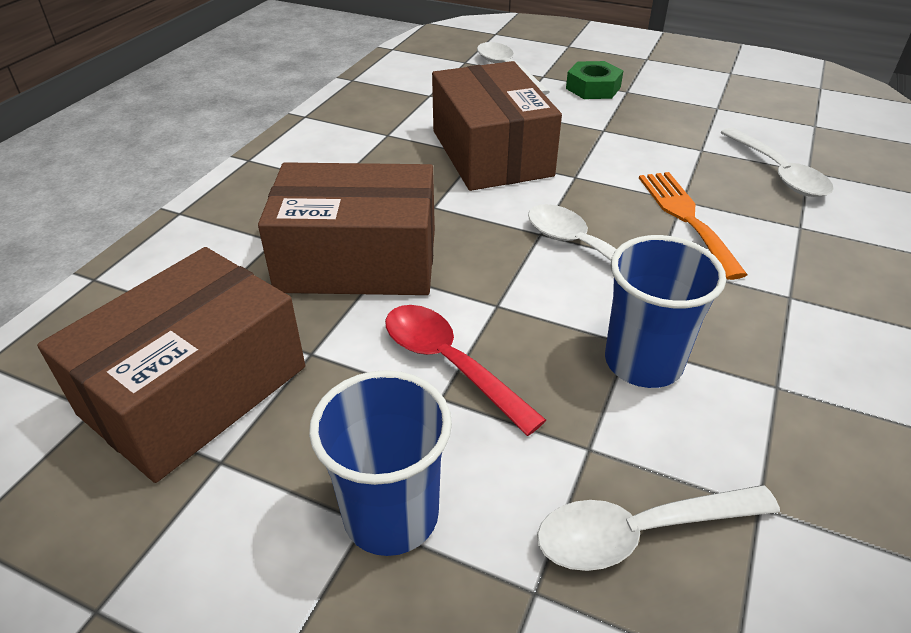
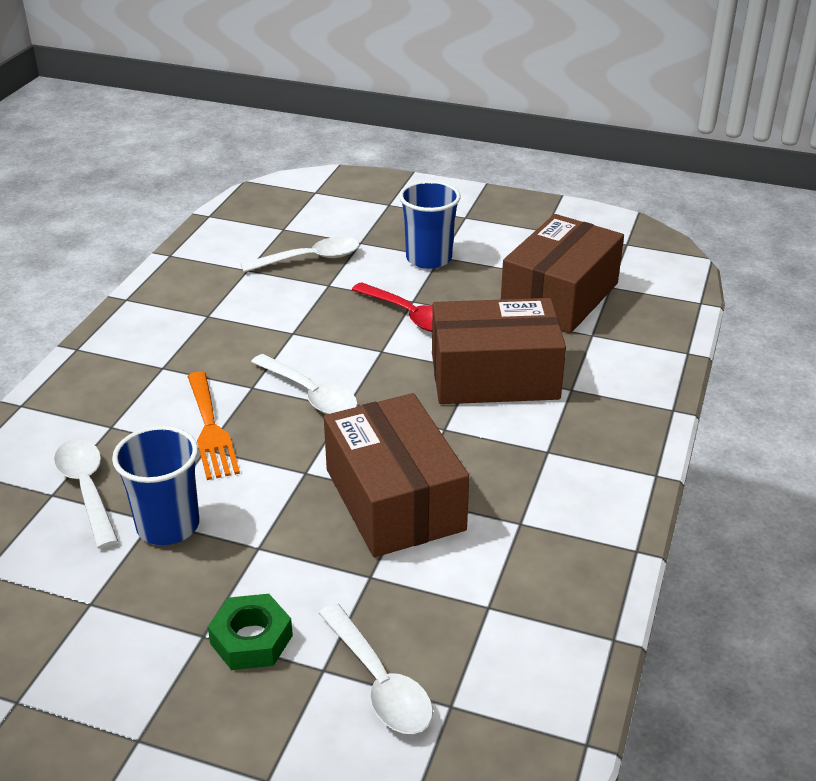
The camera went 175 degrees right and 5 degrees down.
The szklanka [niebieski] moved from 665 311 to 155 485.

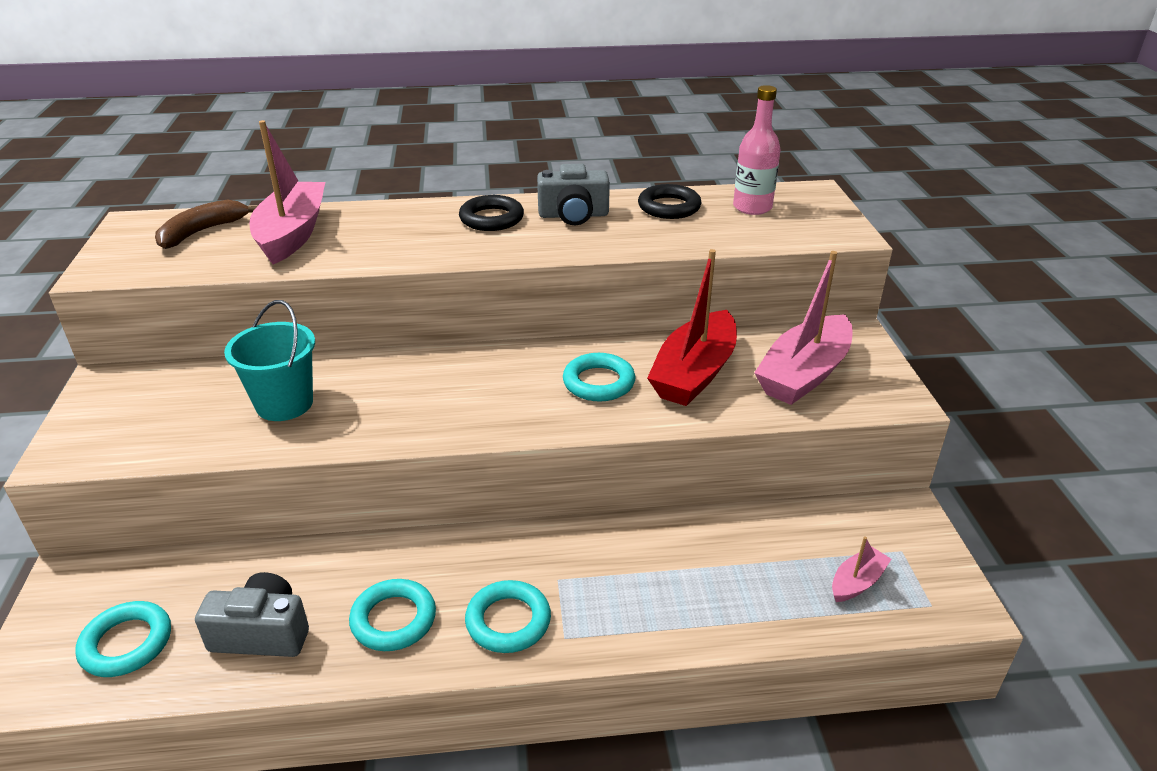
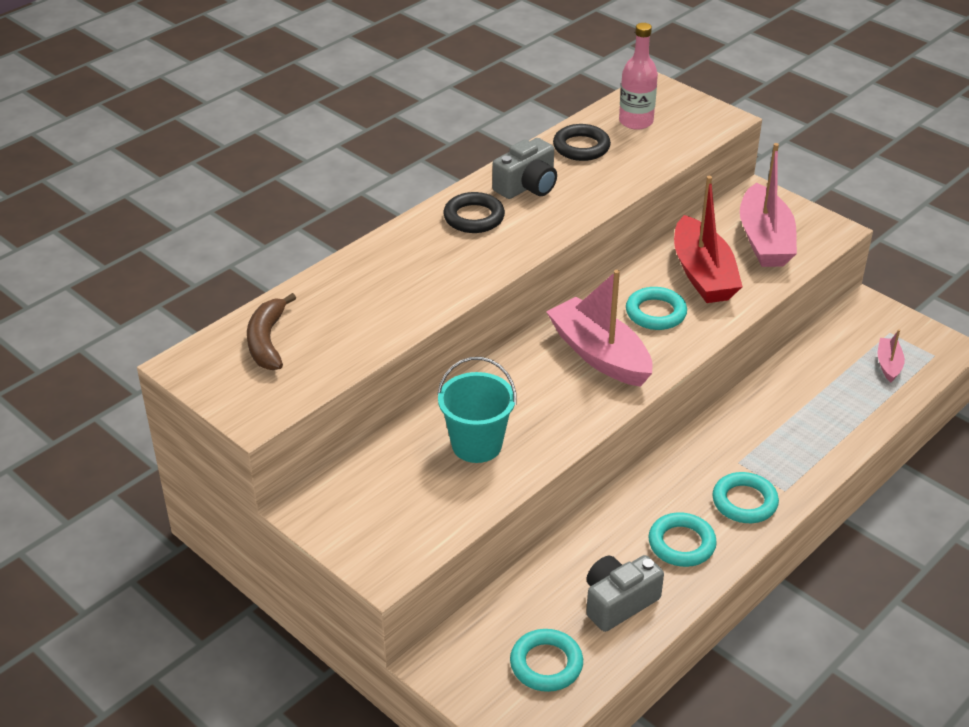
The camera went 40 degrees left and 5 degrees up.
The łódka [różowy] moved from 287 192 to 599 328.

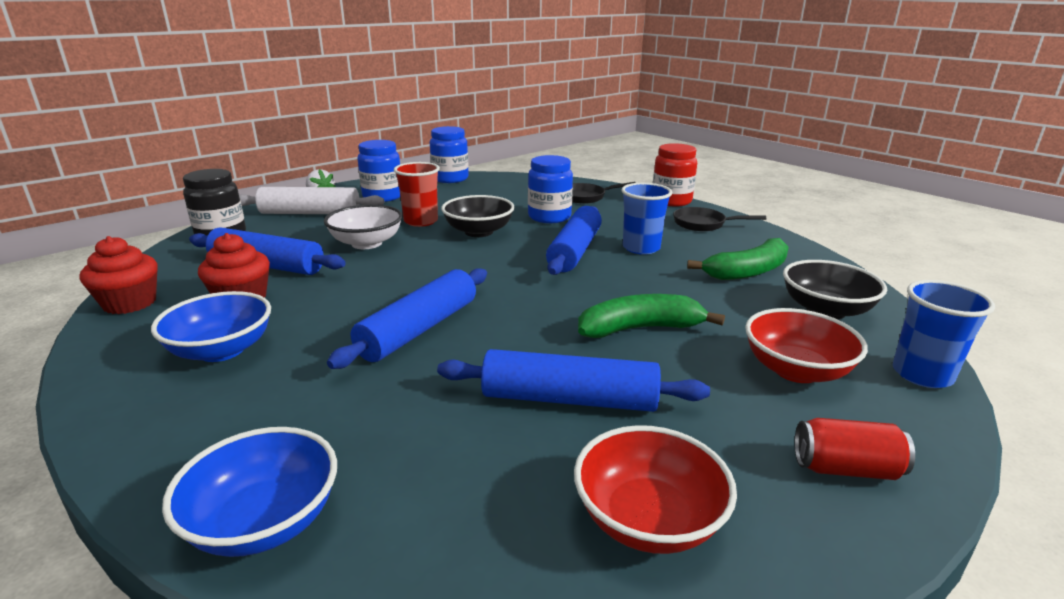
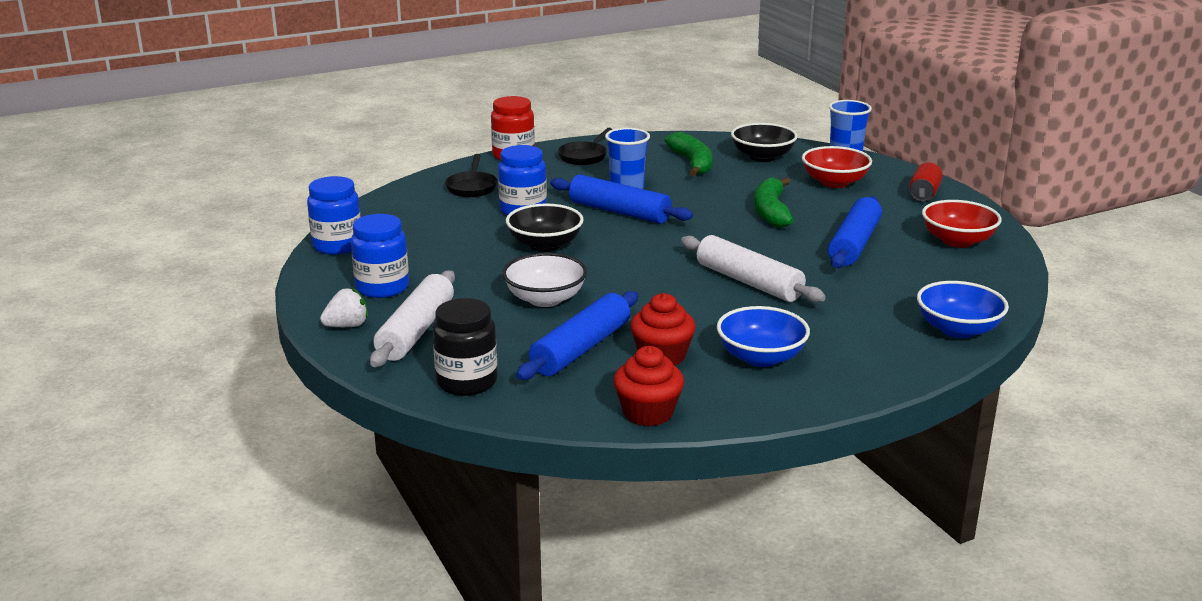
The camera went 75 degrees left and 0 degrees up.
The szklanka [czerwony] at 417 194 disappeared.
The wałek do ciasta [niebieski] at 407 318 became the wałek do ciasta [biały] at 753 268.

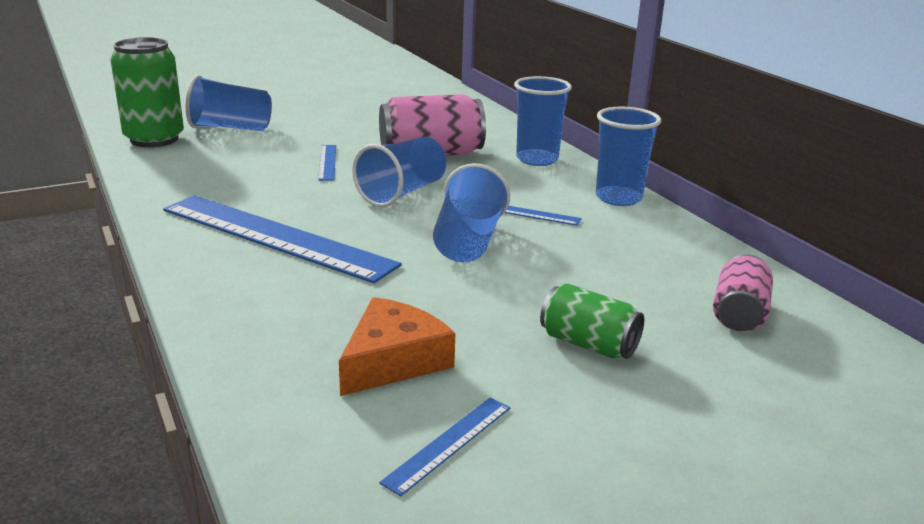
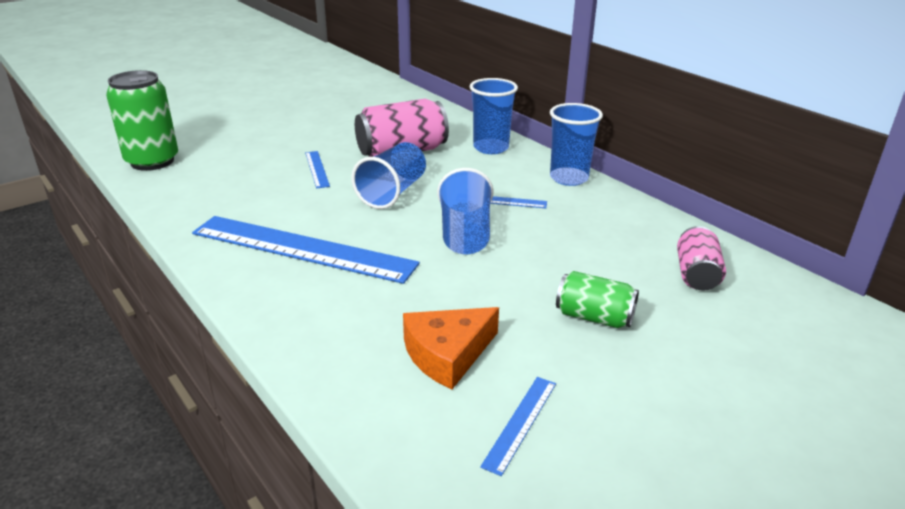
The camera went 10 degrees left and 5 degrees up.
The szklanka [niebieski] at 229 103 disappeared.
The ser [pomarańczowy] at 397 346 turned 150 degrees counterclockwise.

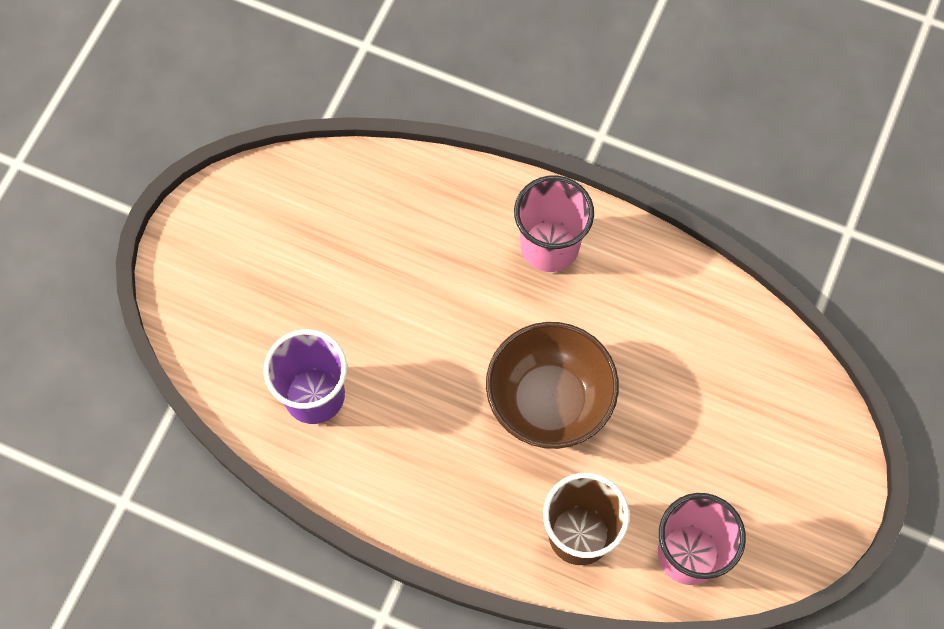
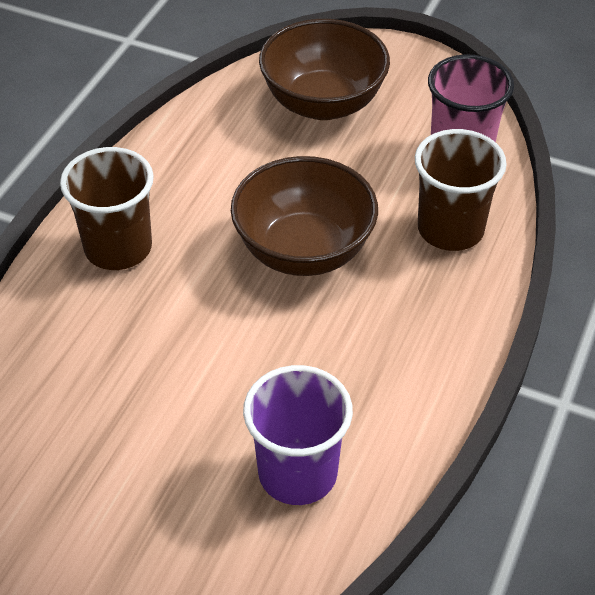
The camera went 90 degrees left and 20 degrees down.
The miska [brązowy] at 324 69 appeared.
The szklanka [różowy] at 554 224 became the szklanka [brązowy] at 107 208.

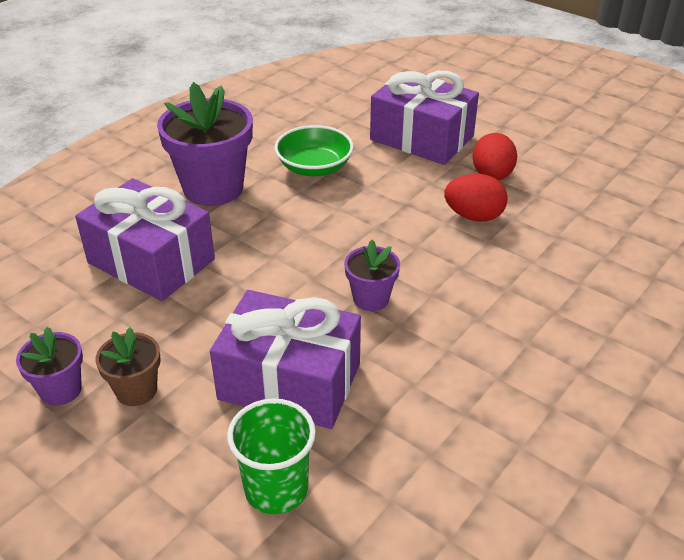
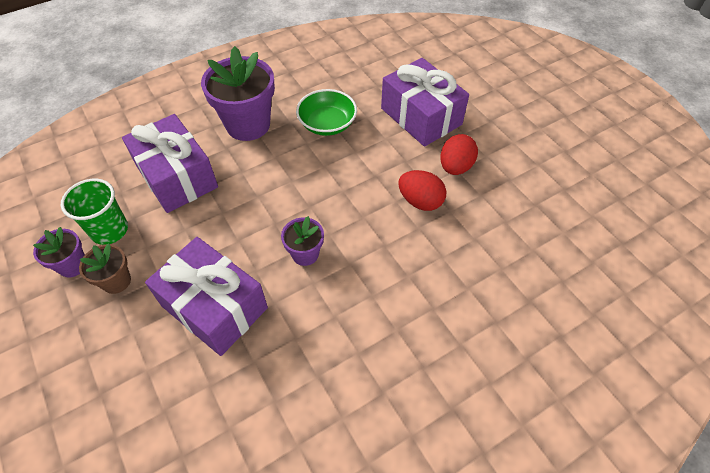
The camera went 20 degrees right and 15 degrees up.
The szklanka [zielony] moved from 271 456 to 94 212.

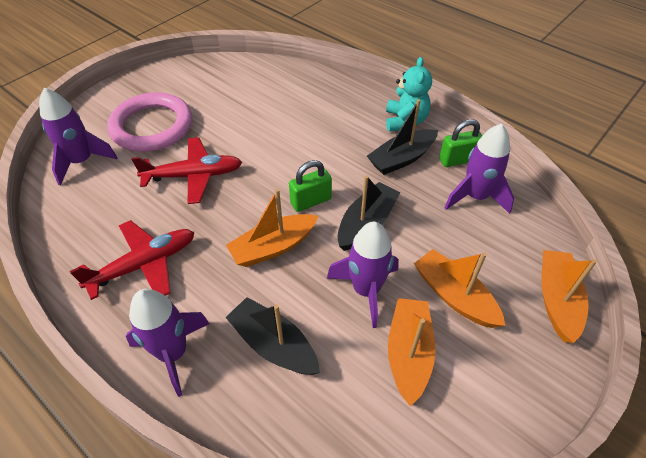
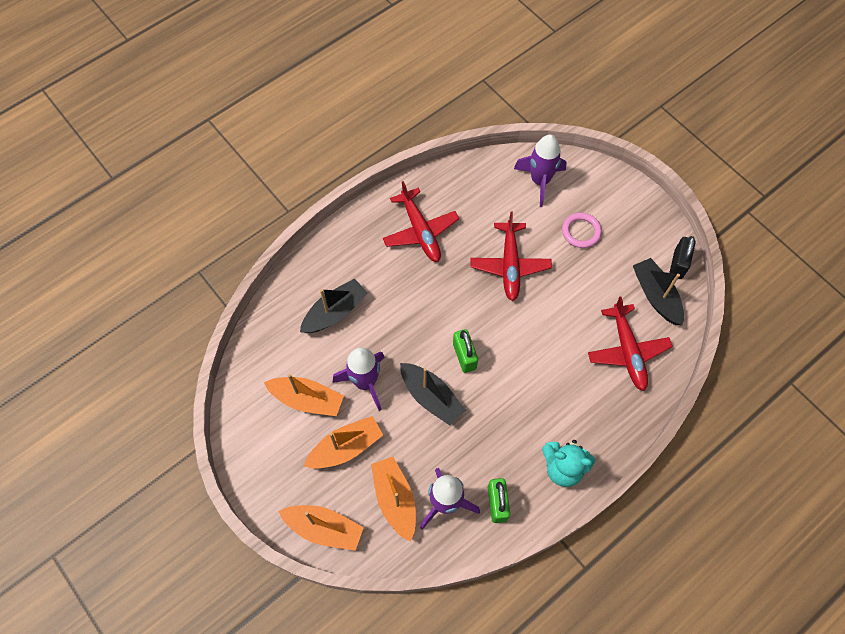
The camera went 100 degrees right and 15 degrees up.
The rakieta [fioletowy] at 168 343 disappeared.
The samolot [czerwony] at 630 344 appeared.
The kłódka [czarny] at 682 257 appeared.
The łódka [pomarańczowy] moved from 272 228 to 393 499.
The łódka [czarny] moved from 402 137 to 658 291.
The pierścień [różowy] at 149 122 changed to 0.51 times the size.

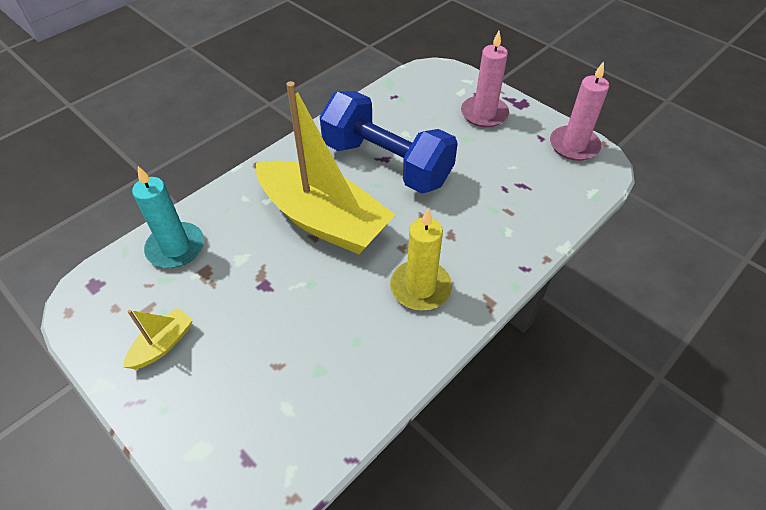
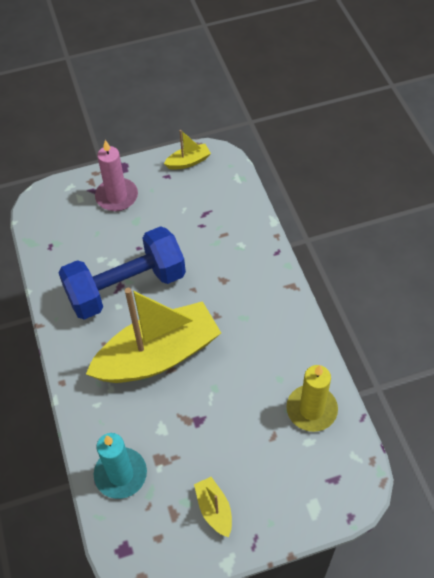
The camera went 60 degrees left and 5 degrees up.
The świeca [żółty] moved from 421 260 to 312 398.
The świeca [różowy] at 579 111 was replaced by the łódka [żółty] at 187 150.

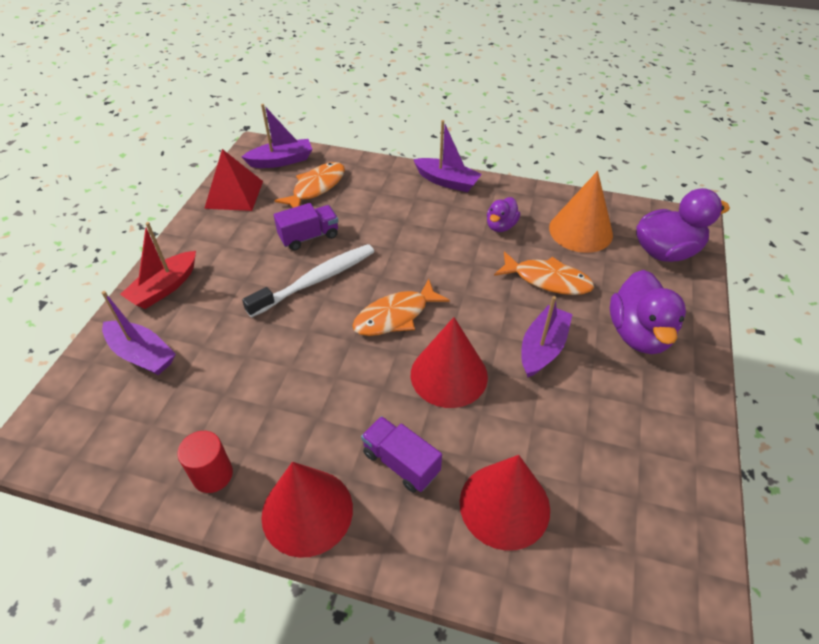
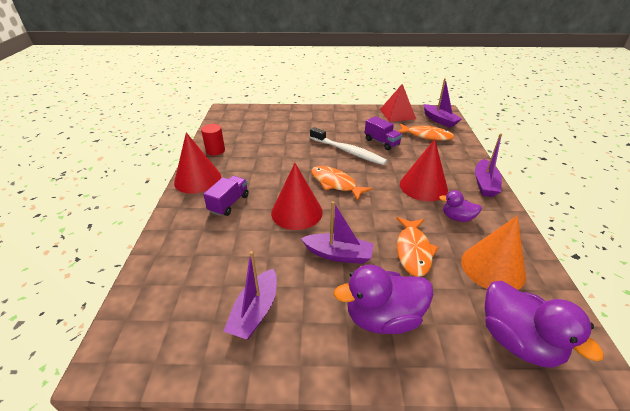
The camera went 75 degrees right and 10 degrees down.
The łódka [czerwony] at 158 265 disappeared.
The łódka [fioletowy] moved from 139 333 to 250 295.
The stożek [czerwony] moved from 505 503 to 424 170.

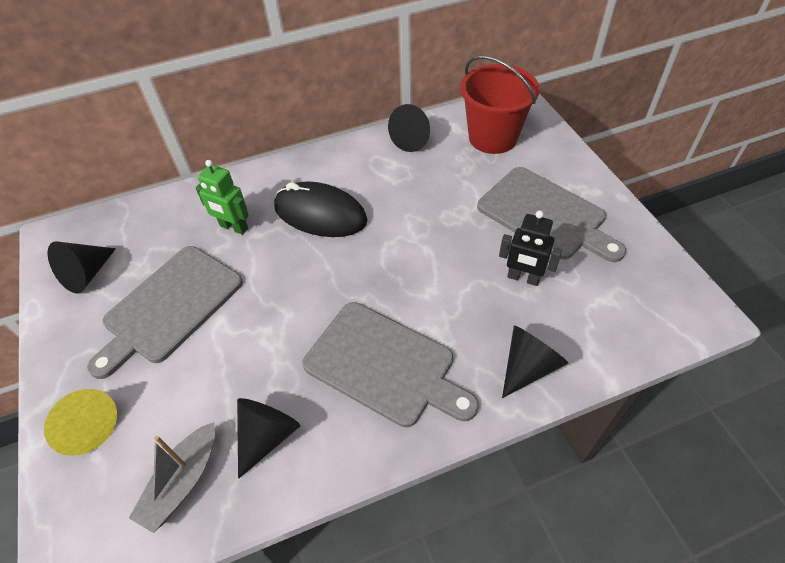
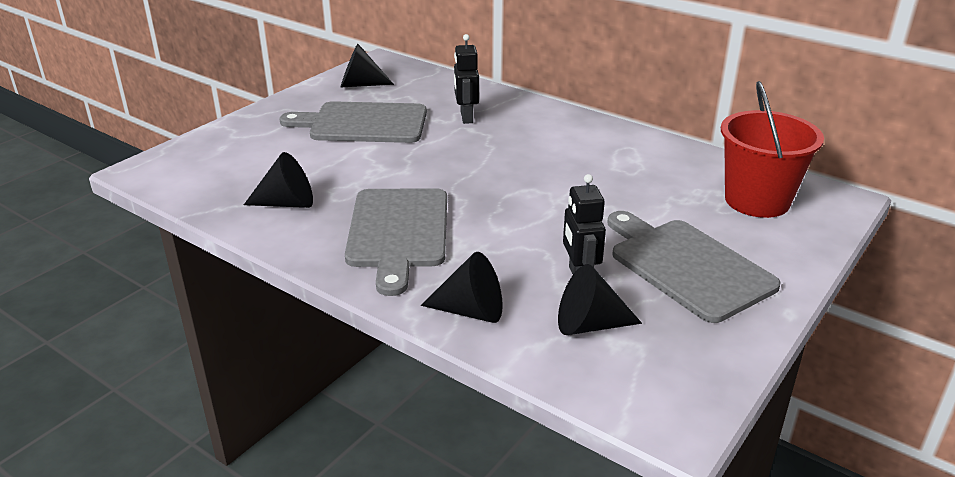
The camera went 55 degrees right and 20 degrees down.
The stożek [żółty] at 80 422 disappeared.
The łódka [szary] at 172 477 disappeared.
The myszka [czarny] at 321 209 disappeared.
The stożek [czarny] moved from 409 128 to 600 299.
The robot [zielony] at 222 197 became the robot [czarny] at 466 79.
The deska do krojenia [szary] at 551 214 turned 135 degrees clockwise.

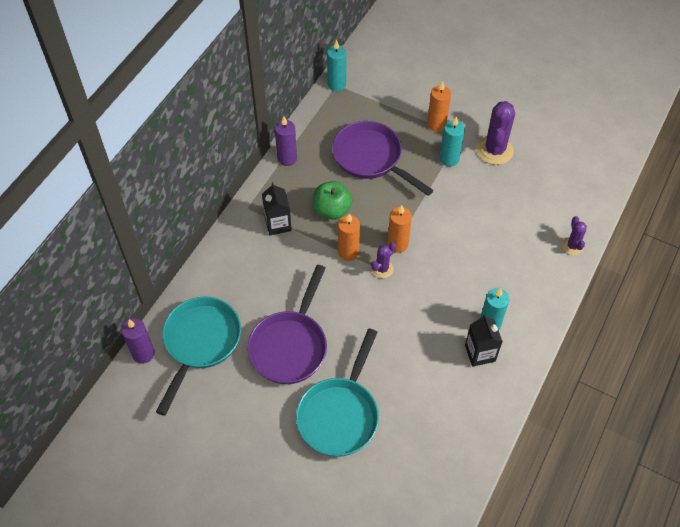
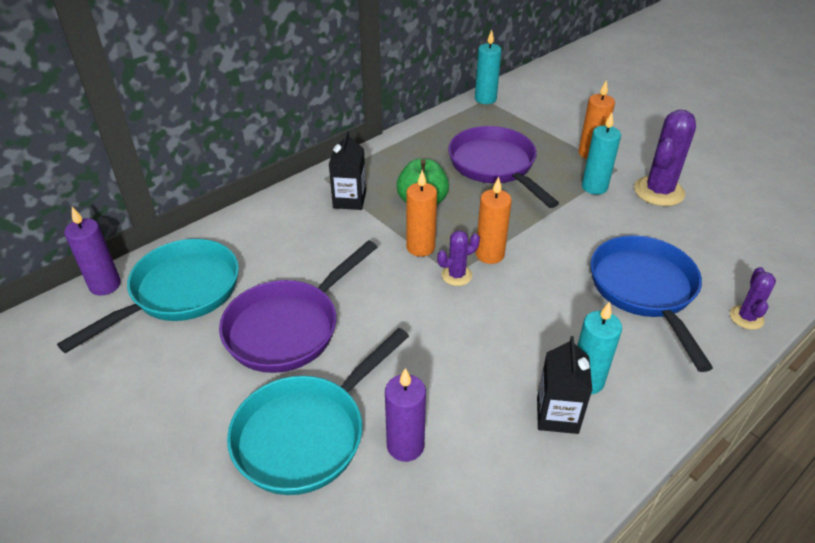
The camera went 20 degrees right and 15 degrees down.
The patelnia [niebieski] at 652 303 appeared.
The świeca [fioletowy] moved from 286 141 to 405 415.

